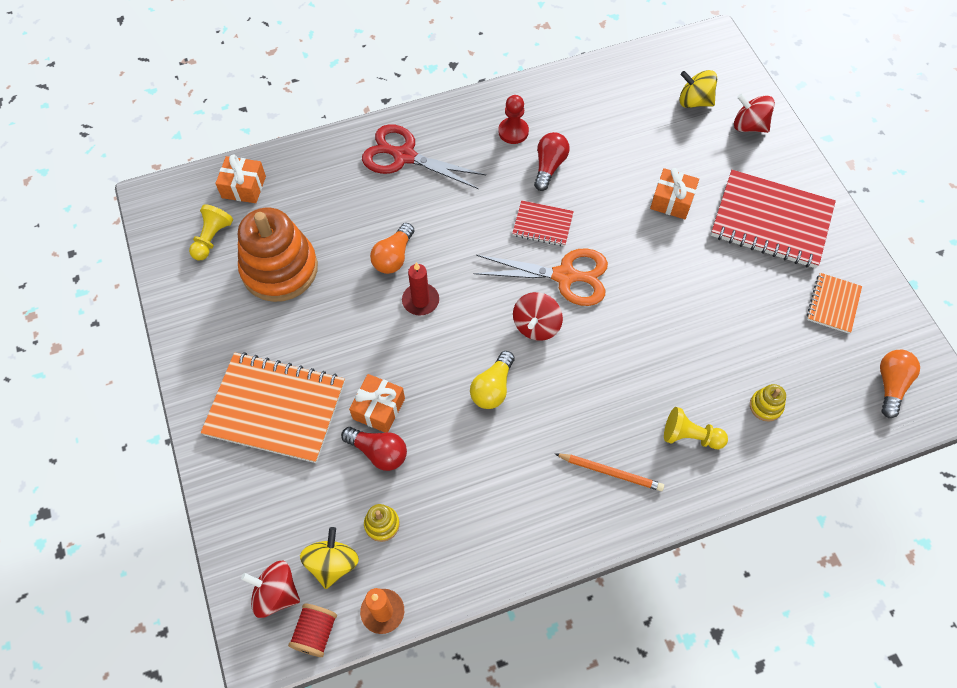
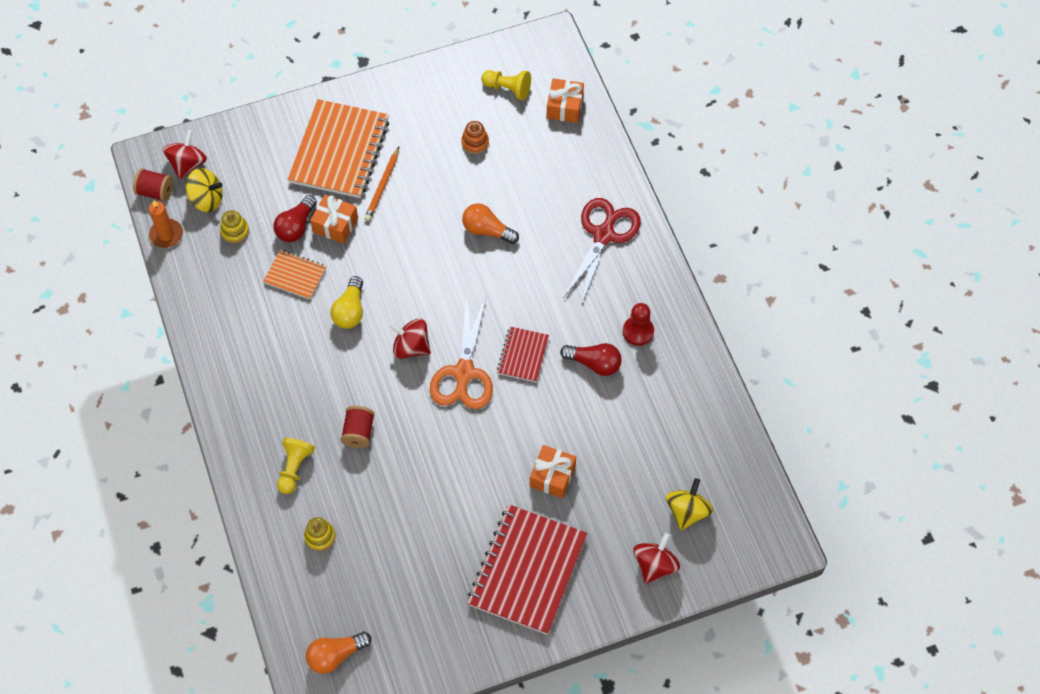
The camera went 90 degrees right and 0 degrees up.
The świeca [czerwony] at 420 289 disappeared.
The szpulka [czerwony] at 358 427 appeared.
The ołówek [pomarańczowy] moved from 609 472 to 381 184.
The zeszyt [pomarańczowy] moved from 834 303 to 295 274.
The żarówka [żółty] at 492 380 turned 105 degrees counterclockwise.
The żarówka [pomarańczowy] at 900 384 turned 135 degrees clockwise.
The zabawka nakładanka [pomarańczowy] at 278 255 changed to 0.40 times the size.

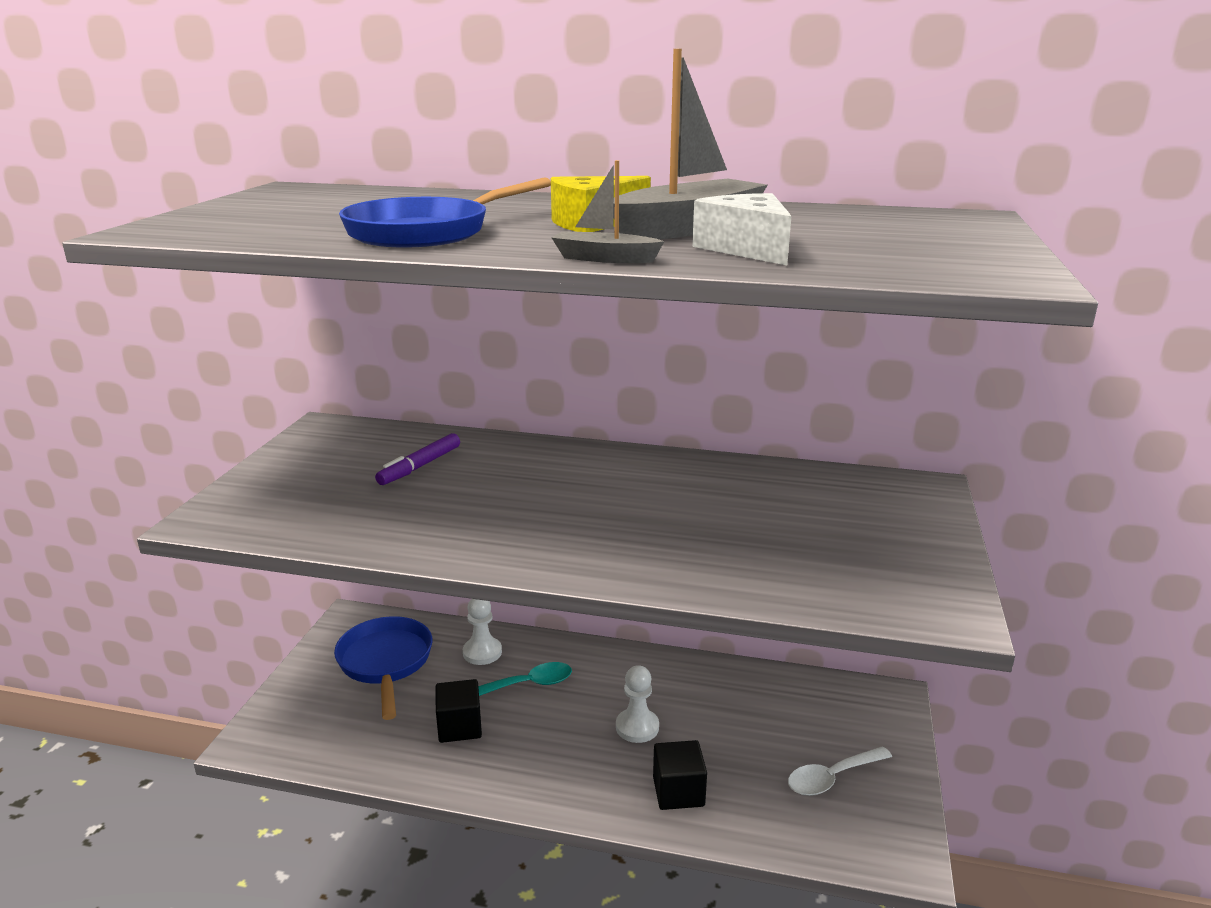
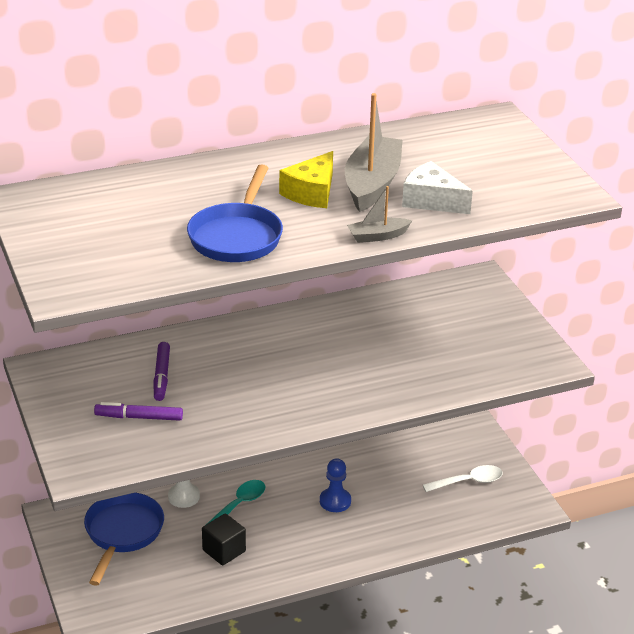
The camera went 35 degrees left and 10 degrees up.
The sześcian [czarny] at 680 775 disappeared.
The flamaster [fioletowy] at 138 411 appeared.
The pionek [biały] at 637 704 became the pionek [niebieski] at 335 485.
The patelnia [niebieski] at 383 668 turned 60 degrees clockwise.
The łyżka [biały] at 840 771 turned 135 degrees counterclockwise.

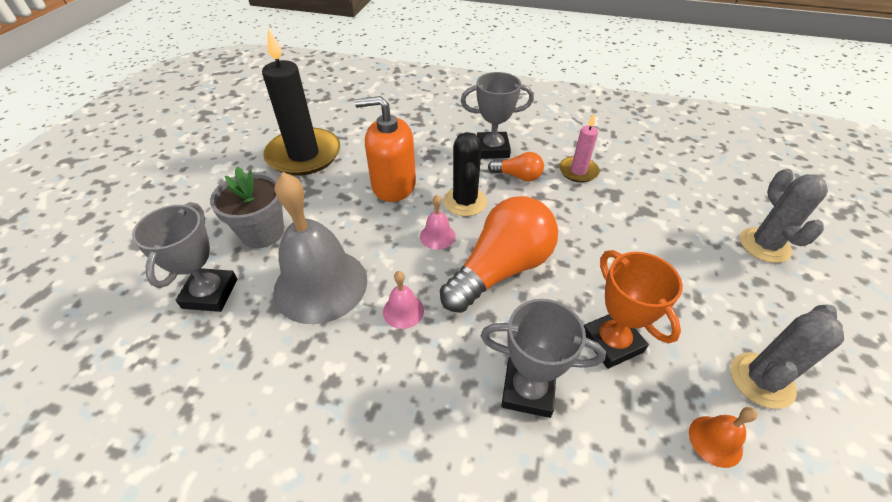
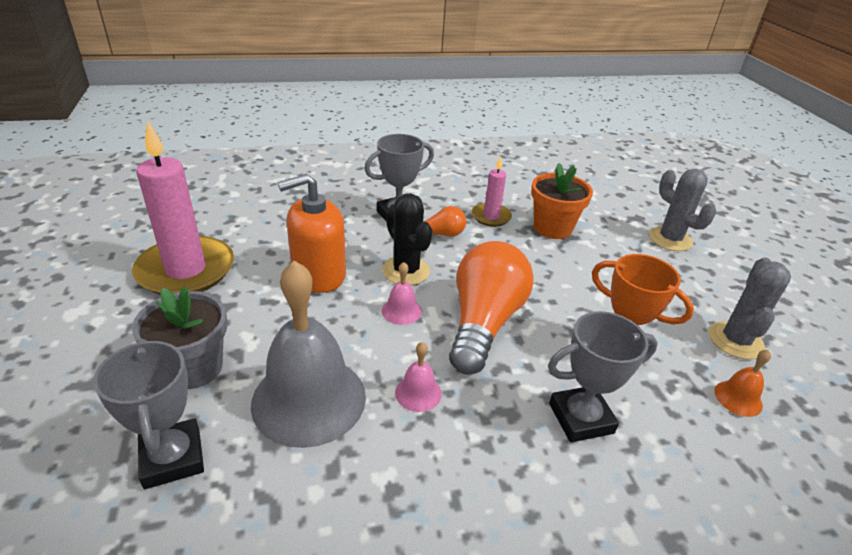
The camera went 30 degrees left and 10 degrees down.
The doniczka [pomarańczowy] at 562 201 appeared.
The świeca [czarny] at 301 102 became the świeca [różowy] at 183 207.

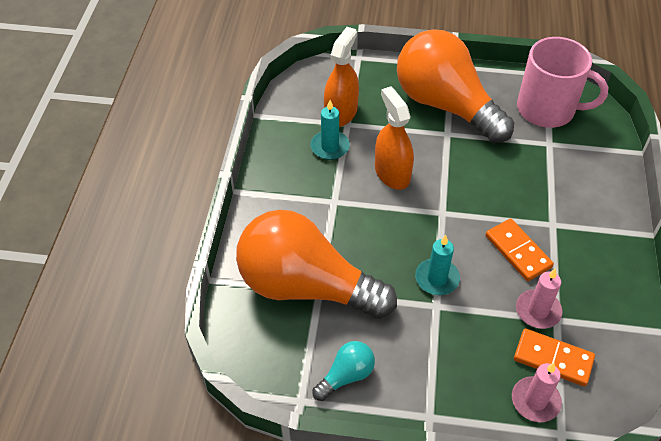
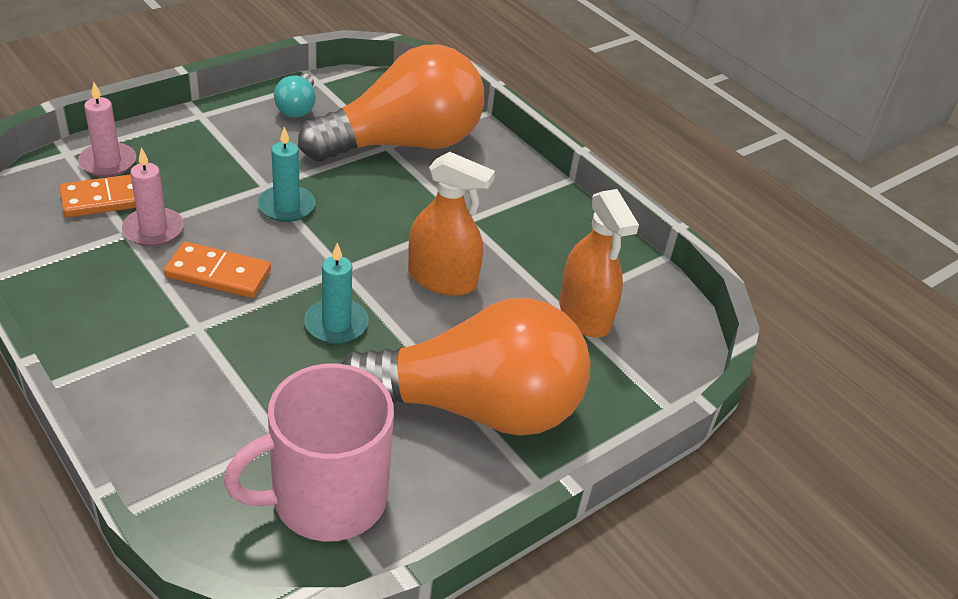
The camera went 130 degrees right and 10 degrees down.
The świeca [turkusowy] moved from 330 130 to 336 293.

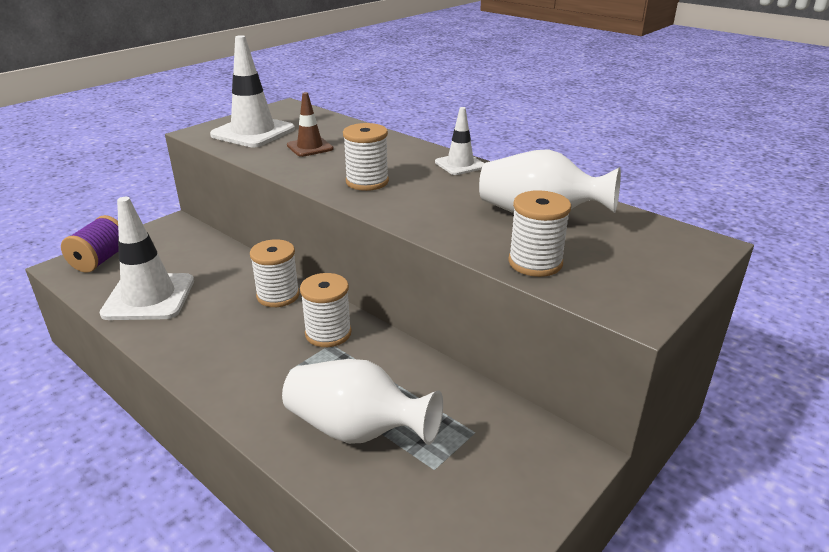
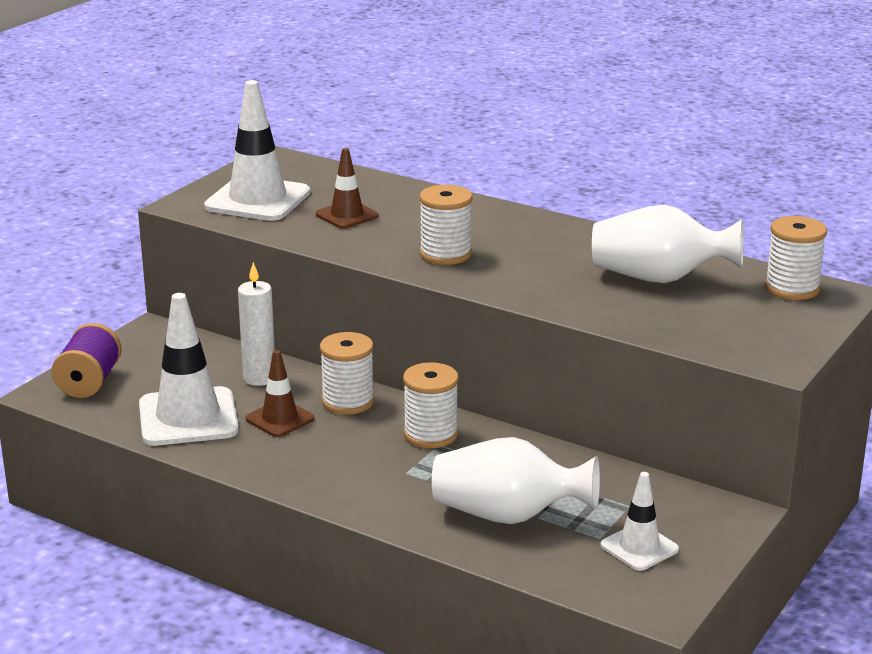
The camera went 10 degrees left and 5 degrees down.
The świeca [biały] at 256 324 appeared.
The pachołek [brązowy] at 280 393 appeared.
The pachołek [biały] moved from 459 141 to 639 521.
The szpulka [biały] moved from 539 233 to 796 258.

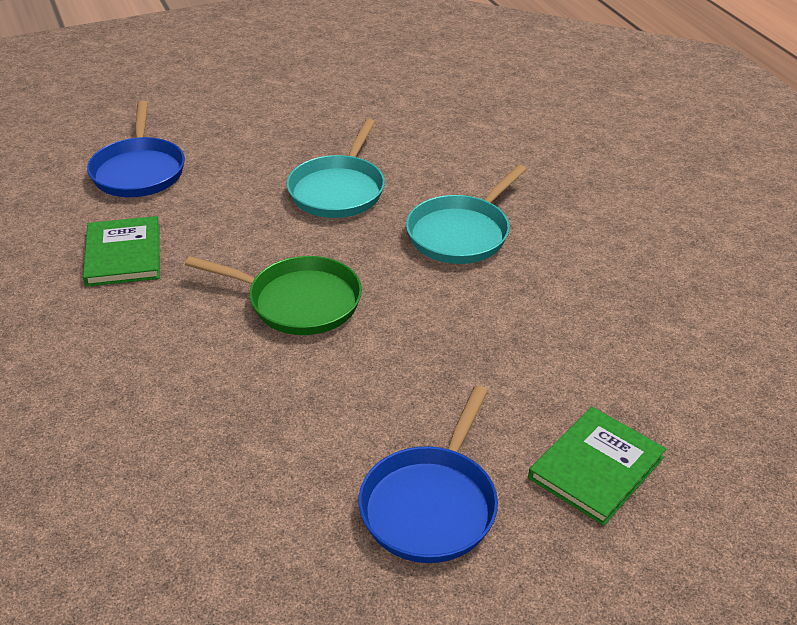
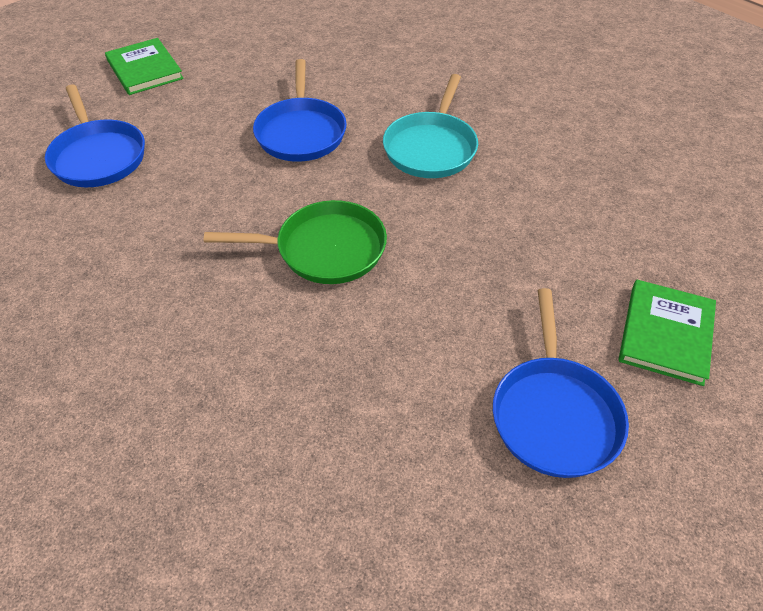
The camera went 20 degrees left and 10 degrees up.
The książka [zielony] moved from 121 251 to 144 66.
The patelnia [turkusowy] at 336 168 became the patelnia [niebieski] at 300 110.

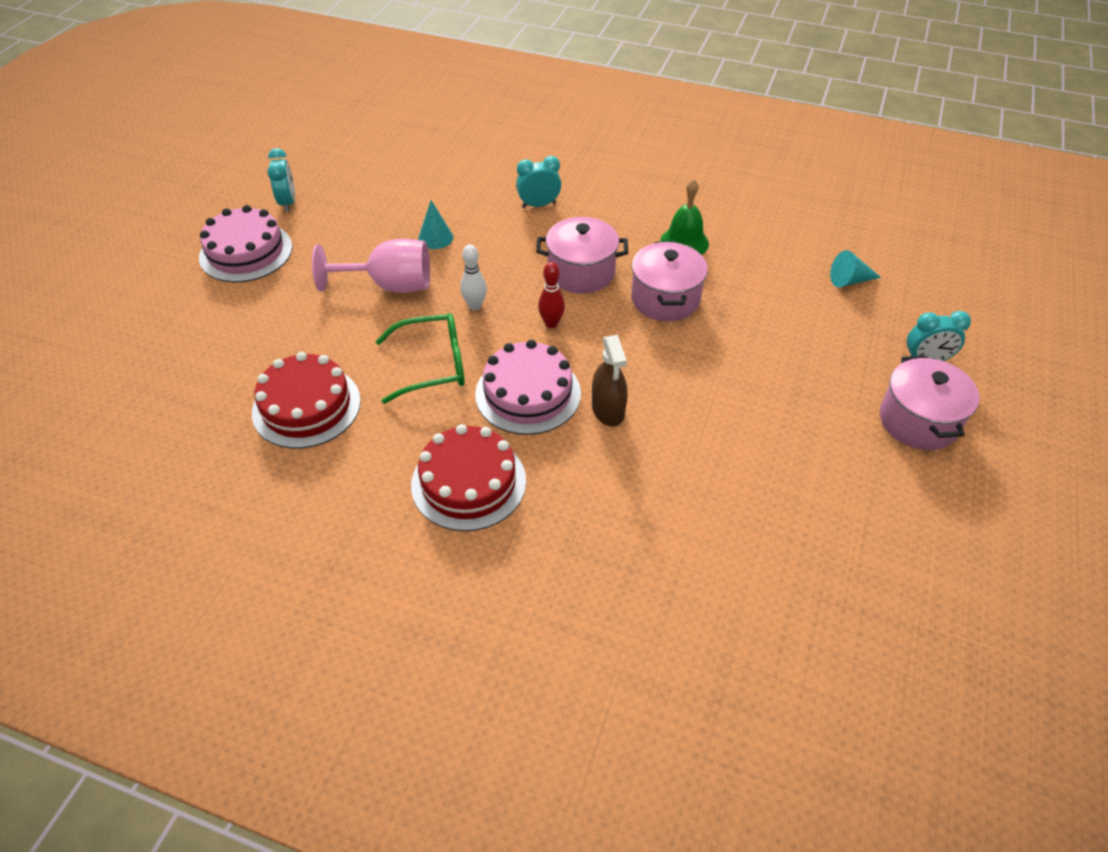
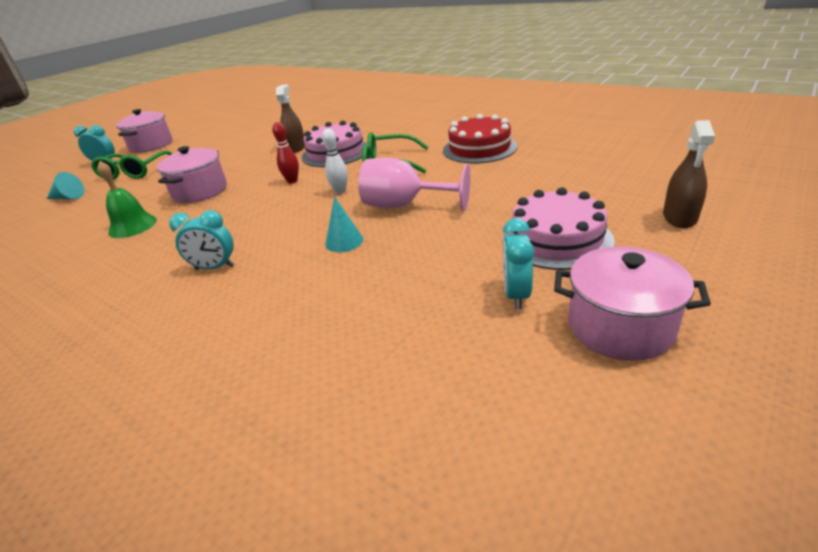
The camera went 160 degrees left and 15 degrees down.
The tort [czerwony] at 468 477 disappeared.
The okulary [zielony] at 132 165 appeared.
The spryskiwacz [brązowy] at 689 174 appeared.
The garnek [różowy] moved from 582 255 to 632 304.

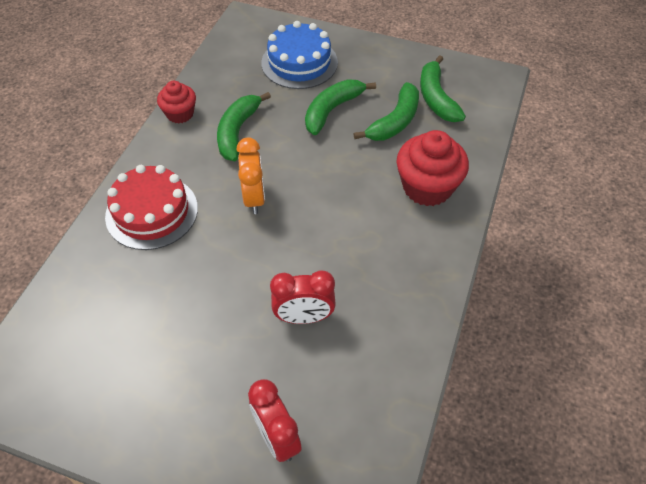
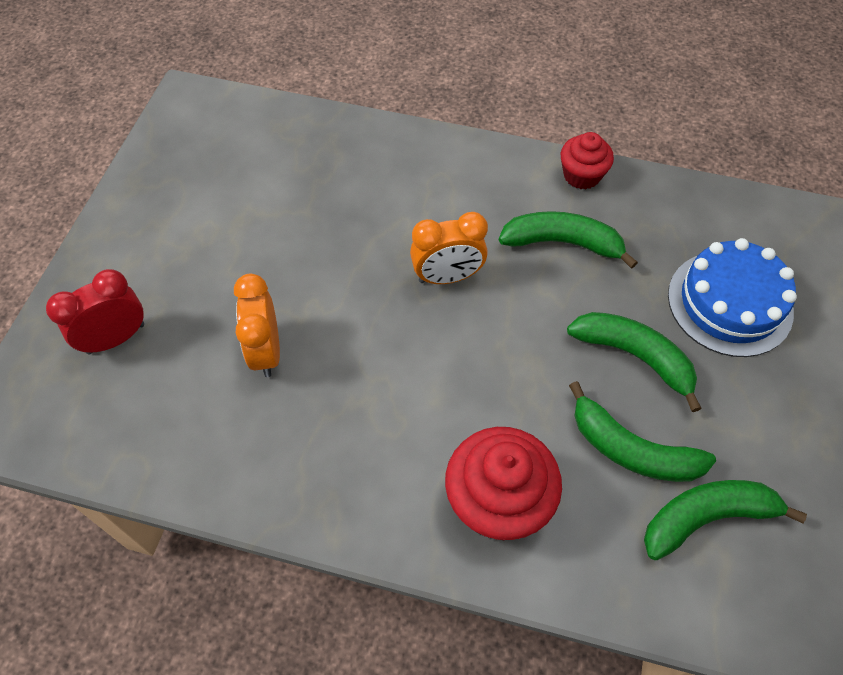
The camera went 85 degrees right and 5 degrees up.
The tort [czerwony] at 151 207 disappeared.
The budzik [czerwony] at 303 297 became the budzik [pomarańczowy] at 257 325.

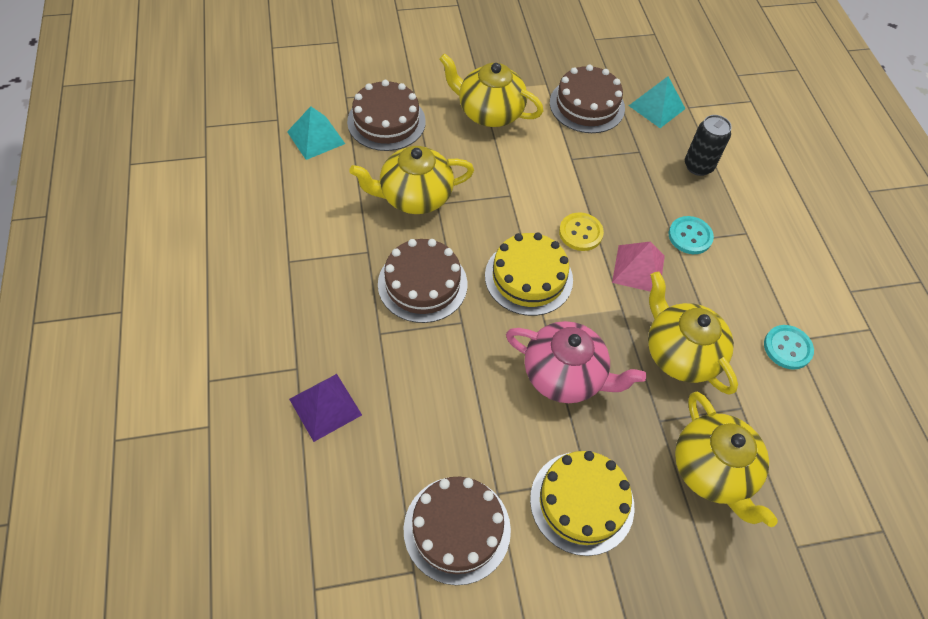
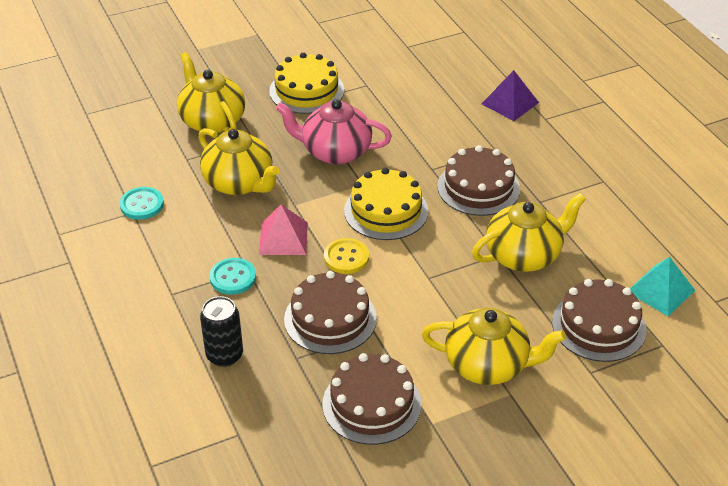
The camera went 170 degrees right and 15 degrees down.
The piramida [turkusowy] at 657 102 disappeared.
The tort [brązowy] moved from 457 531 to 330 312.

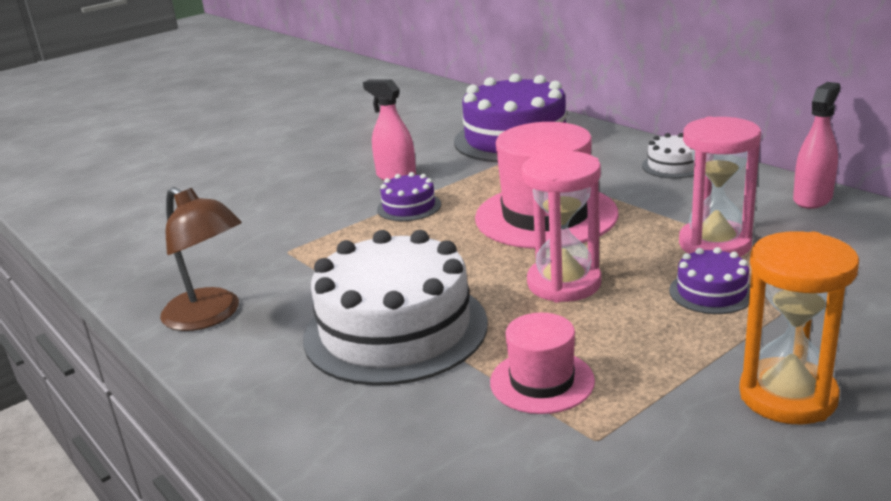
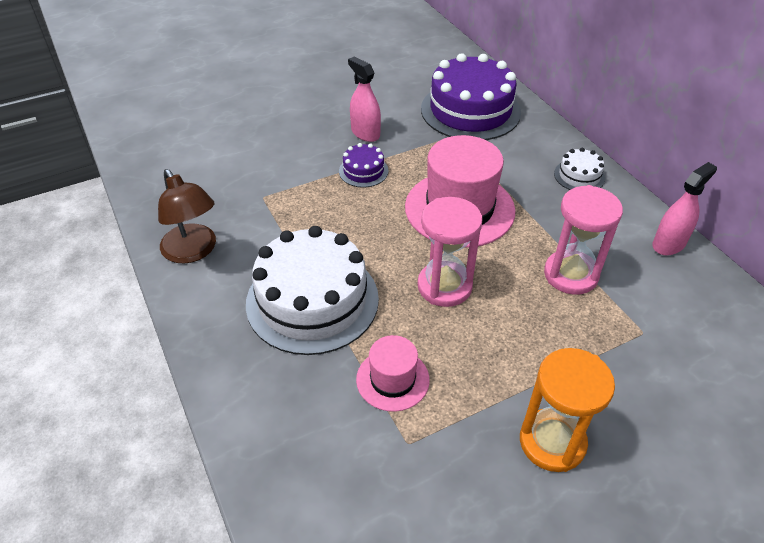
The camera went 10 degrees right and 20 degrees up.
The tort [fioletowy] at 709 280 disappeared.

